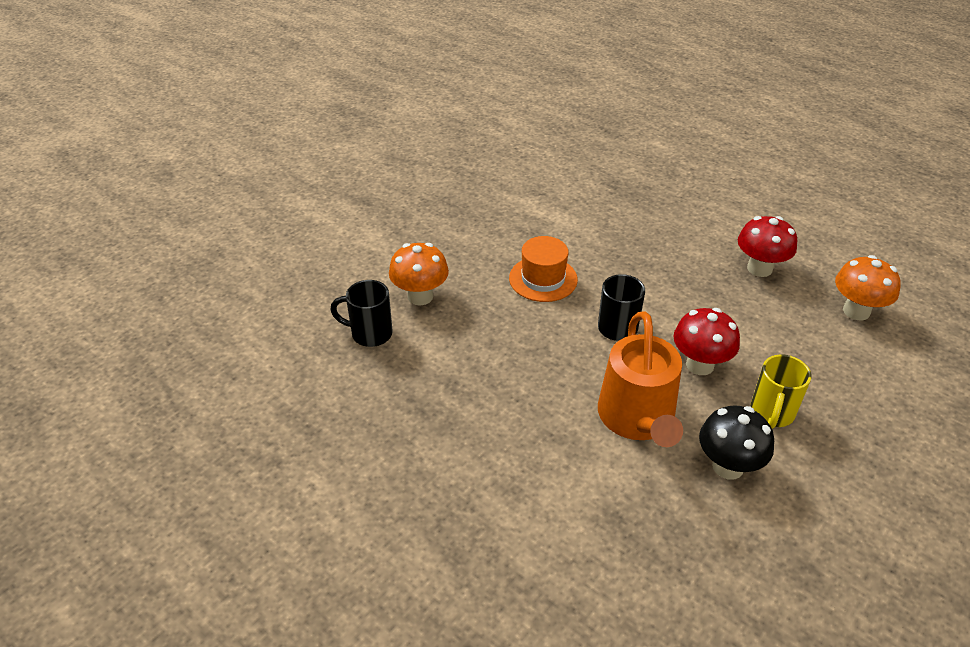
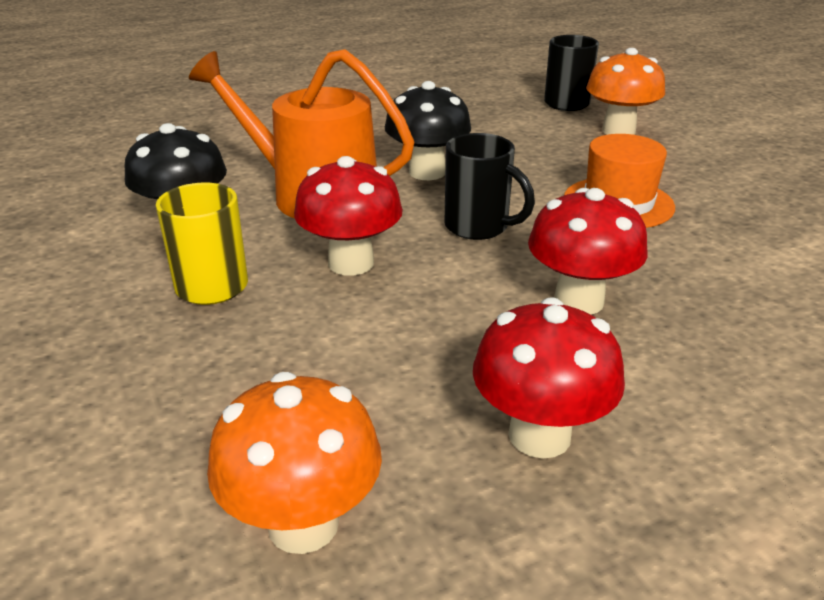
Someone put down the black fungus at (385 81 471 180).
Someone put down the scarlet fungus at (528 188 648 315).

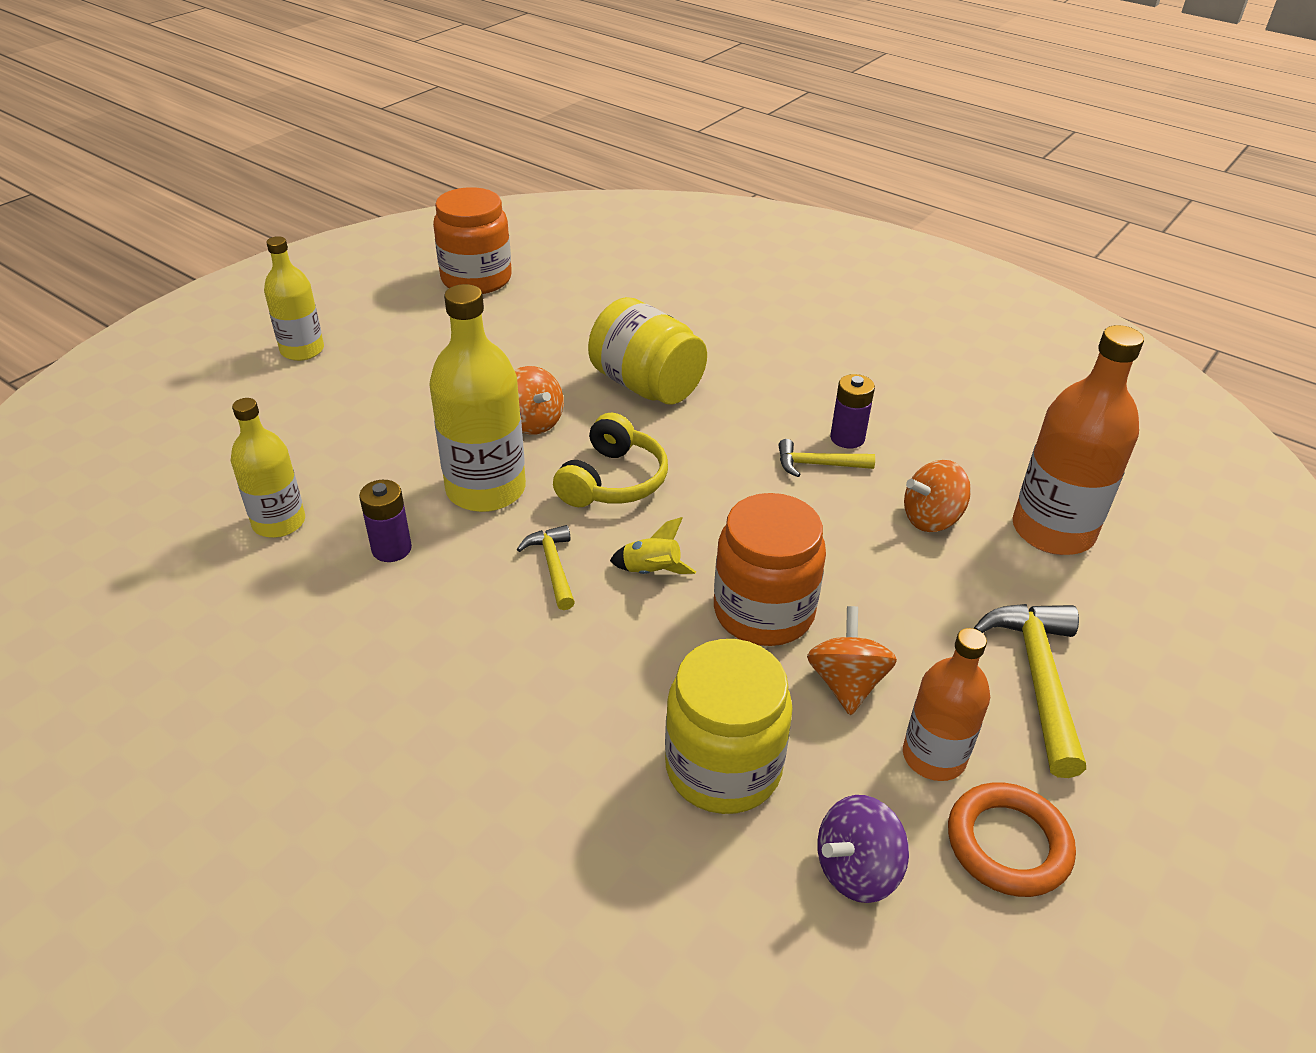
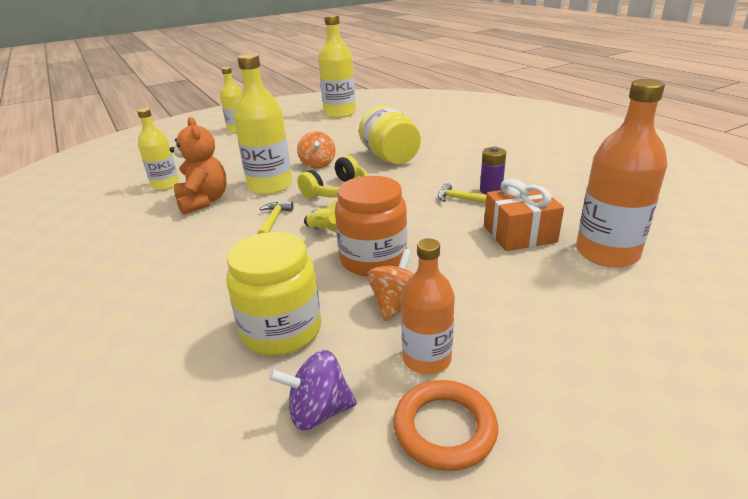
Someone swapped the bright orange jar at (433 187 512 294) for the yellow bottle at (318 14 356 118).
Someone swapped the bright orange toy top at (904 460 971 532) for the bright orange present at (484 179 564 251).
Someone swapped the purple battery at (359 480 412 562) for the bright orange stuffed bear at (170 117 227 215).
Someone took away the yellow carpenter's hammer at (973 604 1086 778).

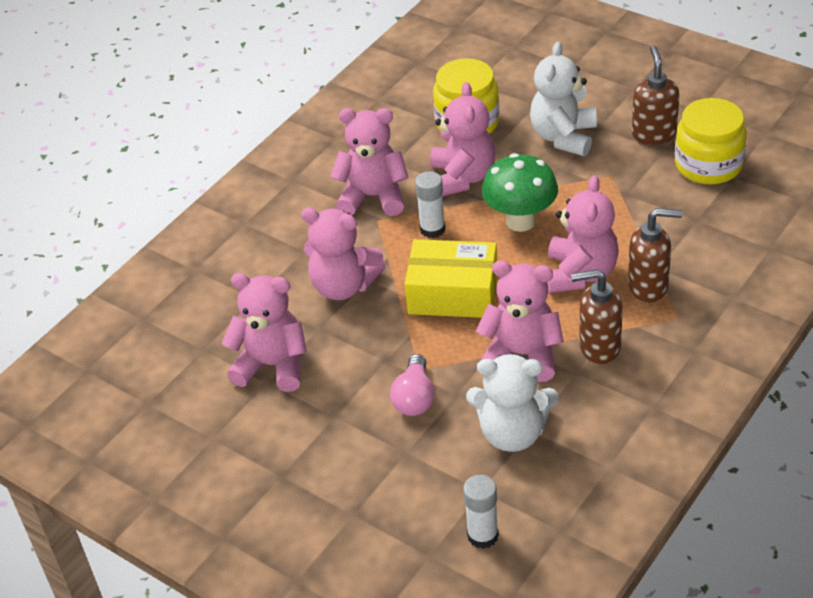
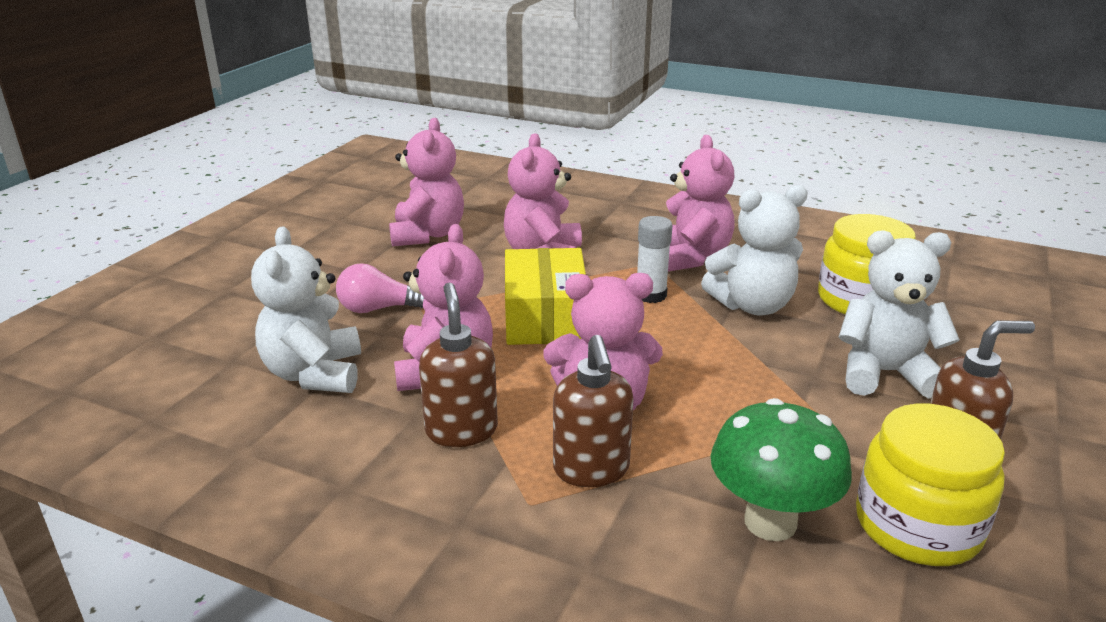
Someone repainted the rosy stuffed bear at (430 82 496 196), which became the white stuffed bear at (701 185 808 316).
Someone carried the leaf-green fungus from (482 153 558 232) to (711 398 852 541).
Someone took away the white stick of glue at (463 475 499 549).

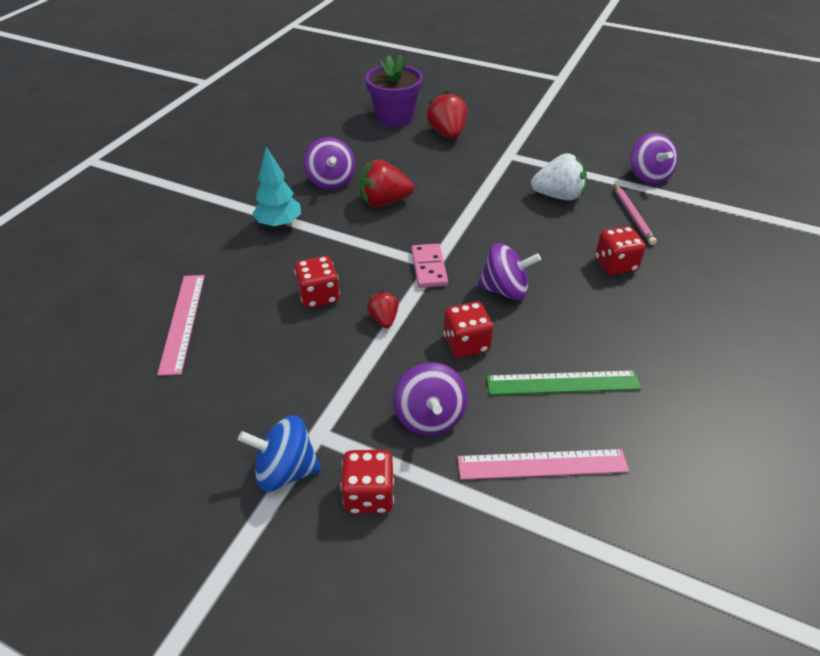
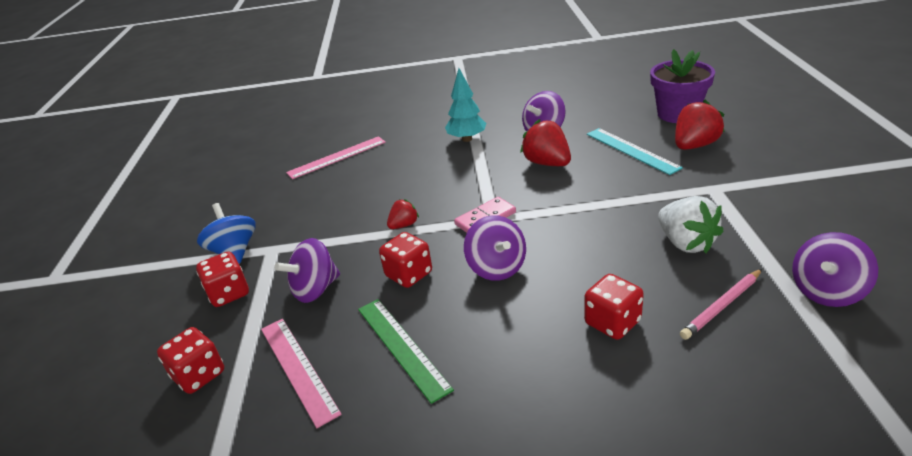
Someone carried the scarlet dice from (294 256 340 308) to (157 327 224 394).
Someone put down the teal ruler at (587 128 683 175).

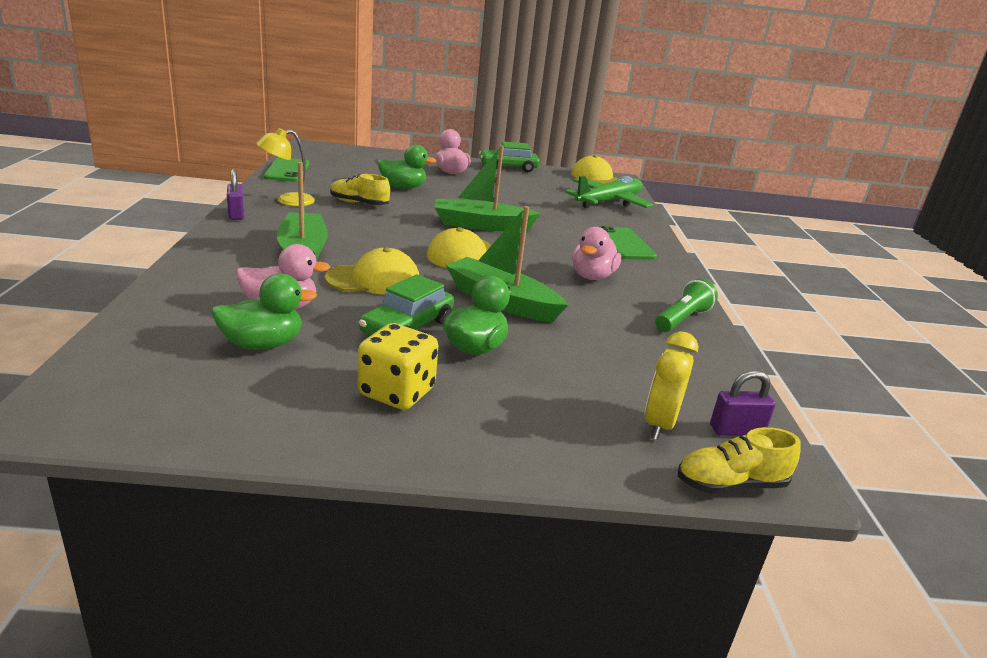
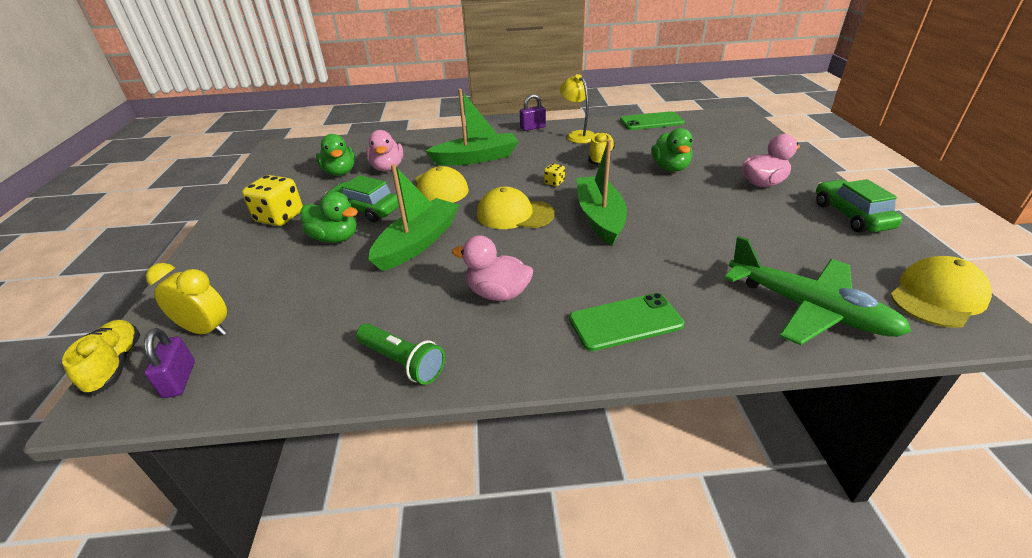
Someone put down the yellow dice at (544 163 565 186).

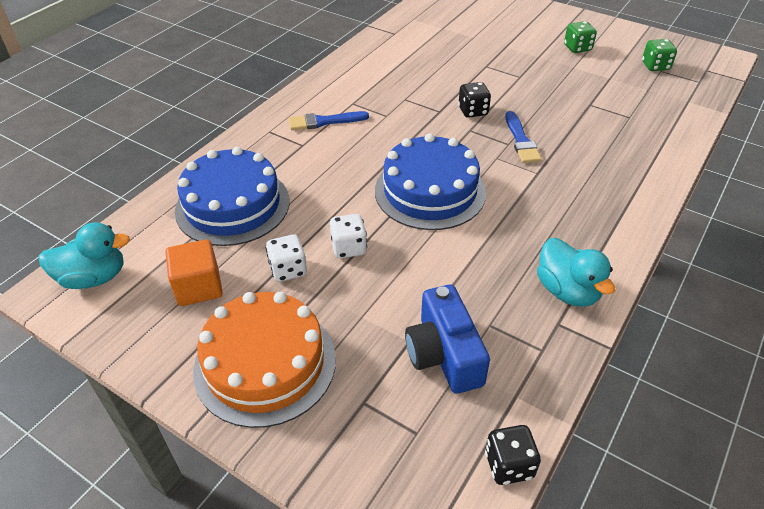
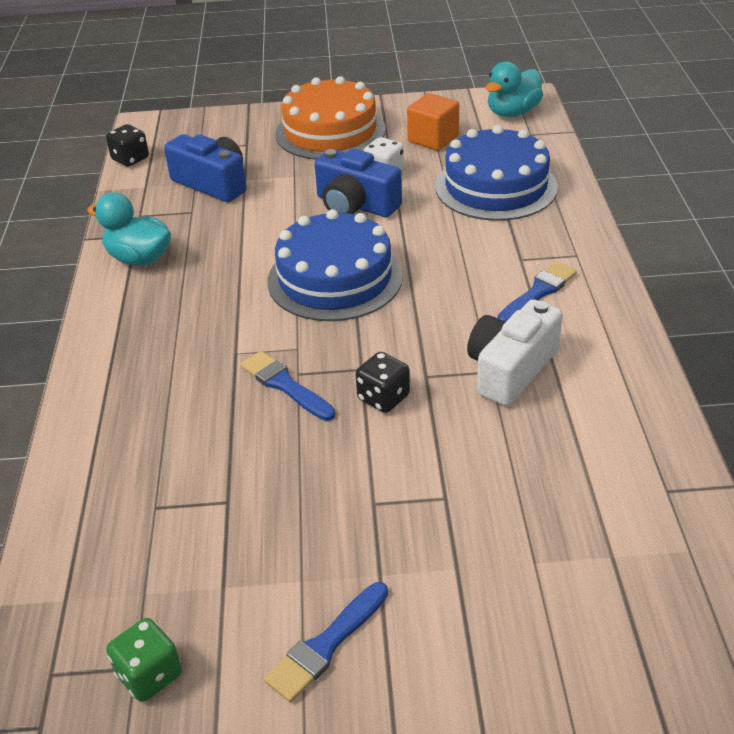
Someone swapped the leaf-green dice at (564 21 597 53) for the cobalt brush at (264 582 388 703).
Someone swapped the white dice at (330 214 367 258) for the cobalt photo camera at (315 149 402 217).
Someone put down the white photo camera at (467 299 563 406).

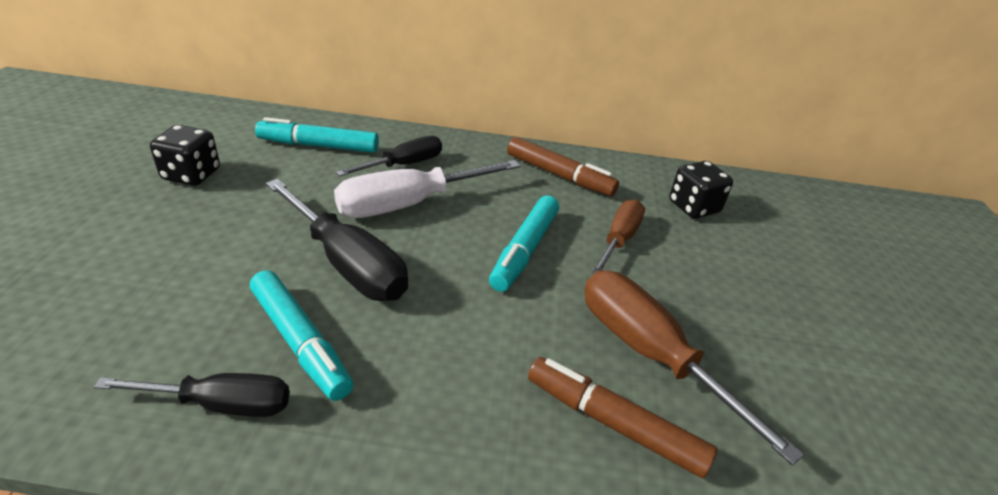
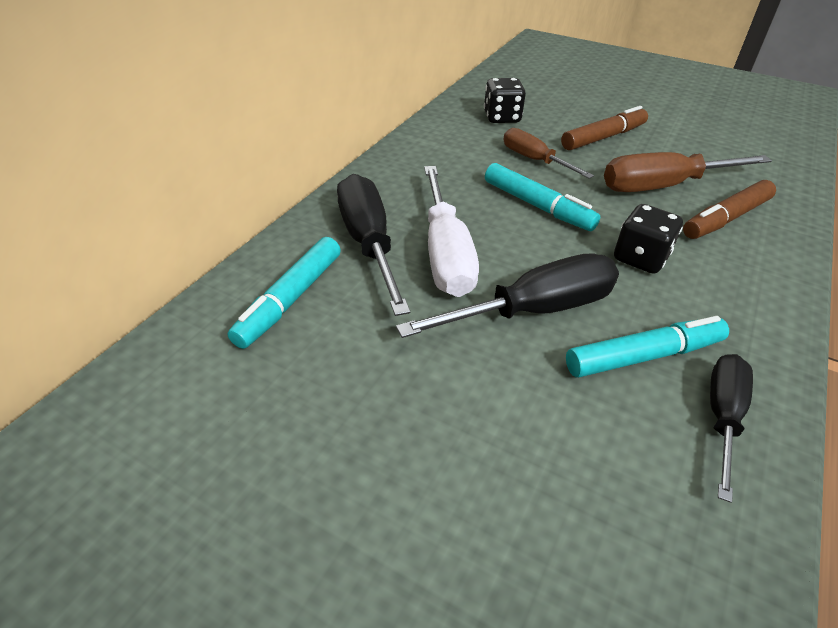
Someone carried the black dice from (150 125 220 186) to (614 204 683 274).
Someone scaled the black hand screwdriver at (336 136 442 176) by 1.58.
Someone carried the dark brown felt pen from (507 137 619 196) to (561 106 648 150).

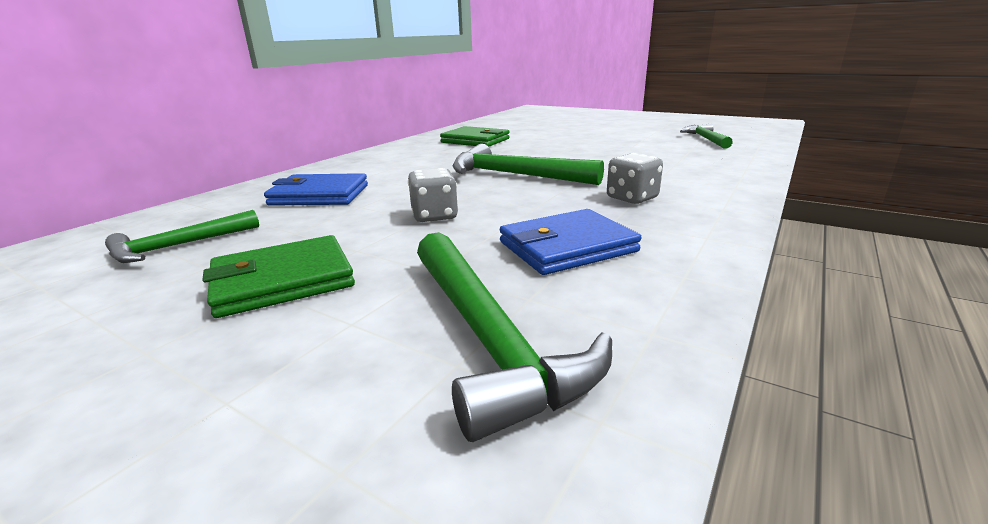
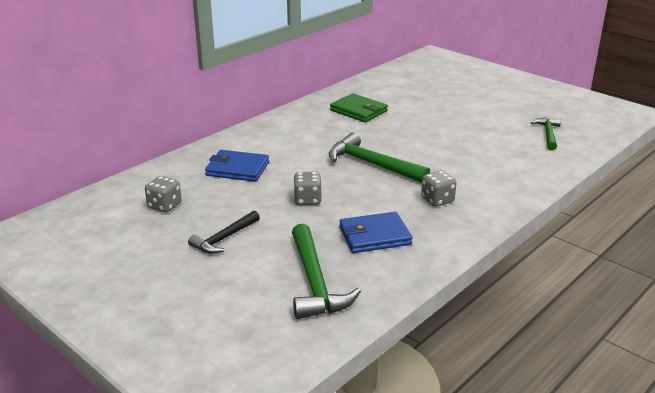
Someone swapped the leaf-green carpenter's hammer at (105 210 259 263) for the ash-grey dice at (145 176 182 212).
Someone swapped the leaf-green wallet at (202 235 355 318) for the black carpenter's hammer at (188 211 260 254).

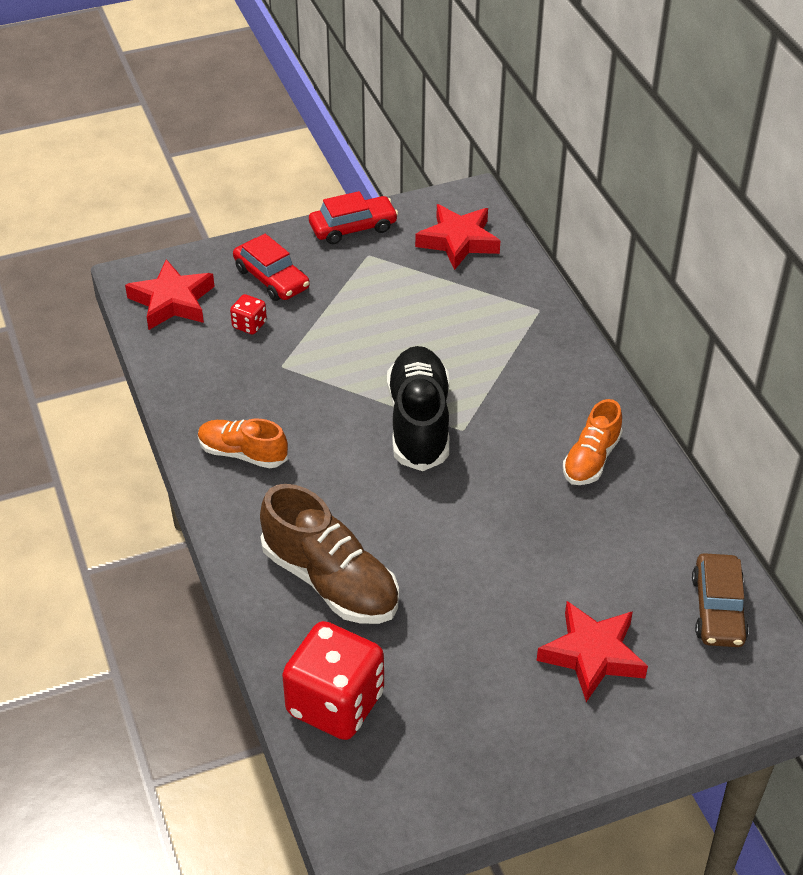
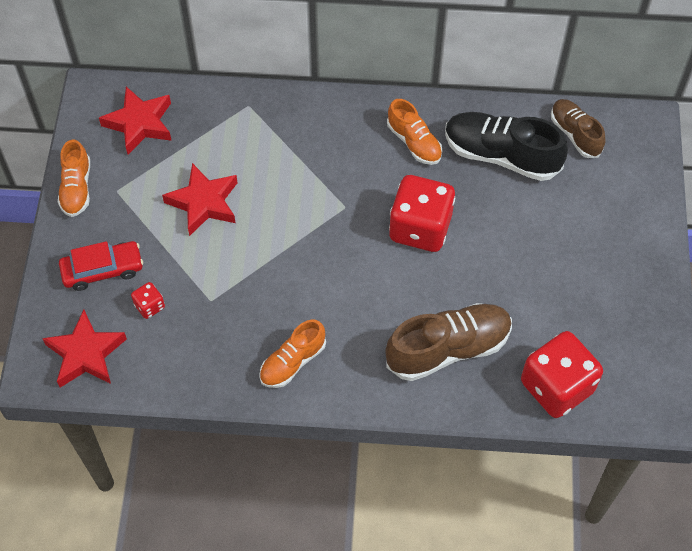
Someone swapped the scarlet toy car at (309 191 398 244) for the bright orange lace-up shoe at (58 139 90 217).
Someone carried the black lace-up shoe from (387 346 449 471) to (445 112 568 181).
Someone swapped the dark brown toy car at (692 553 749 647) for the dark brown lace-up shoe at (551 99 605 158).
Someone carried the scarlet star shape from (537 601 648 702) to (162 163 237 236).
Someone put down the scarlet dice at (389 175 455 252).

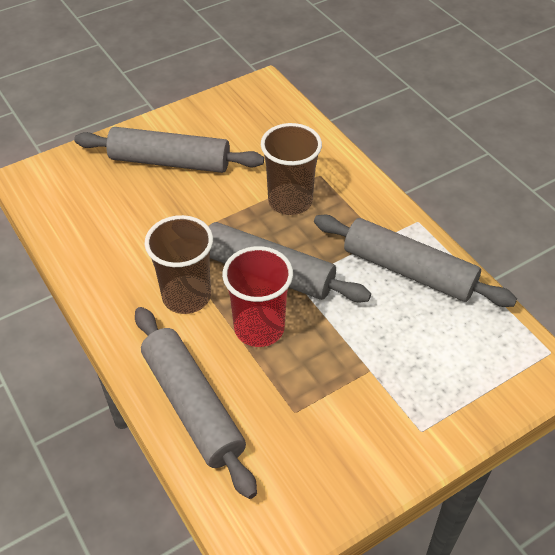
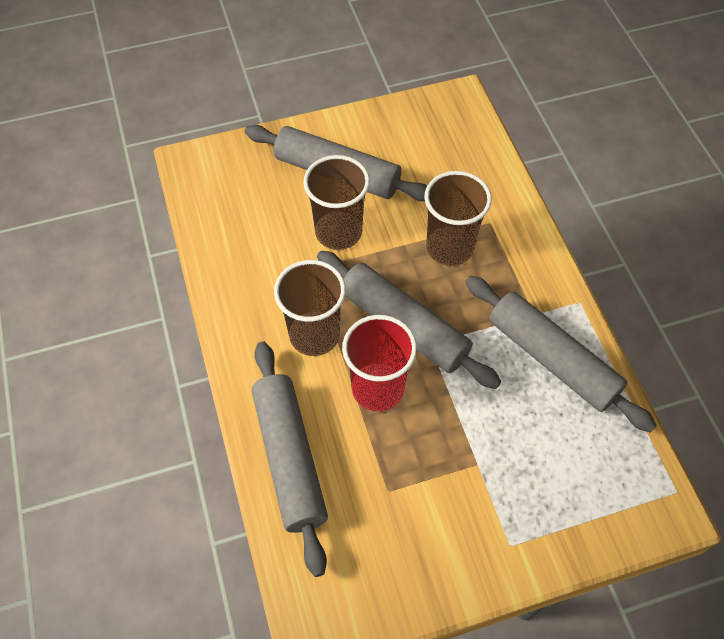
Someone put down the dark brown tumbler at (303 155 370 250).

